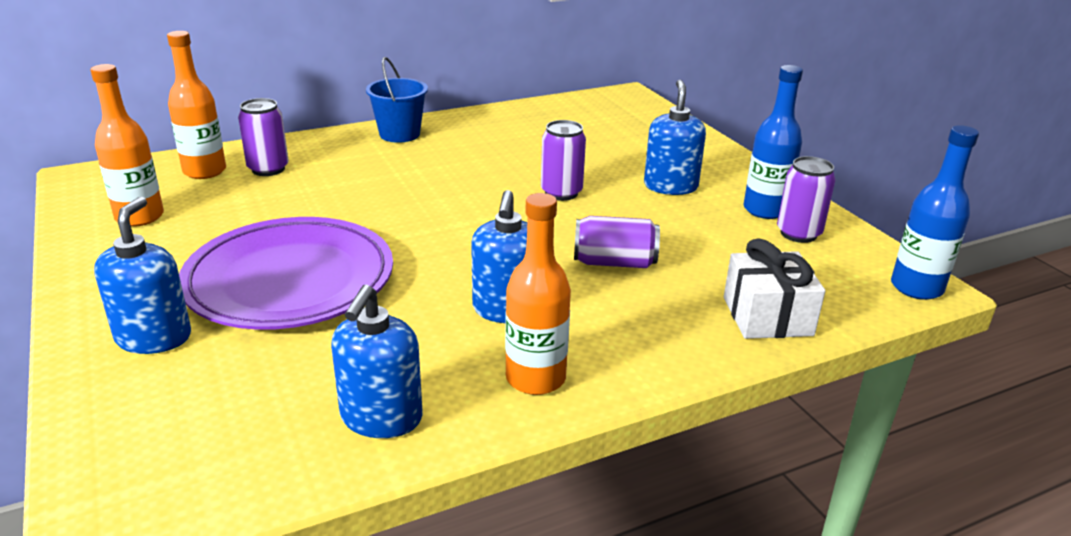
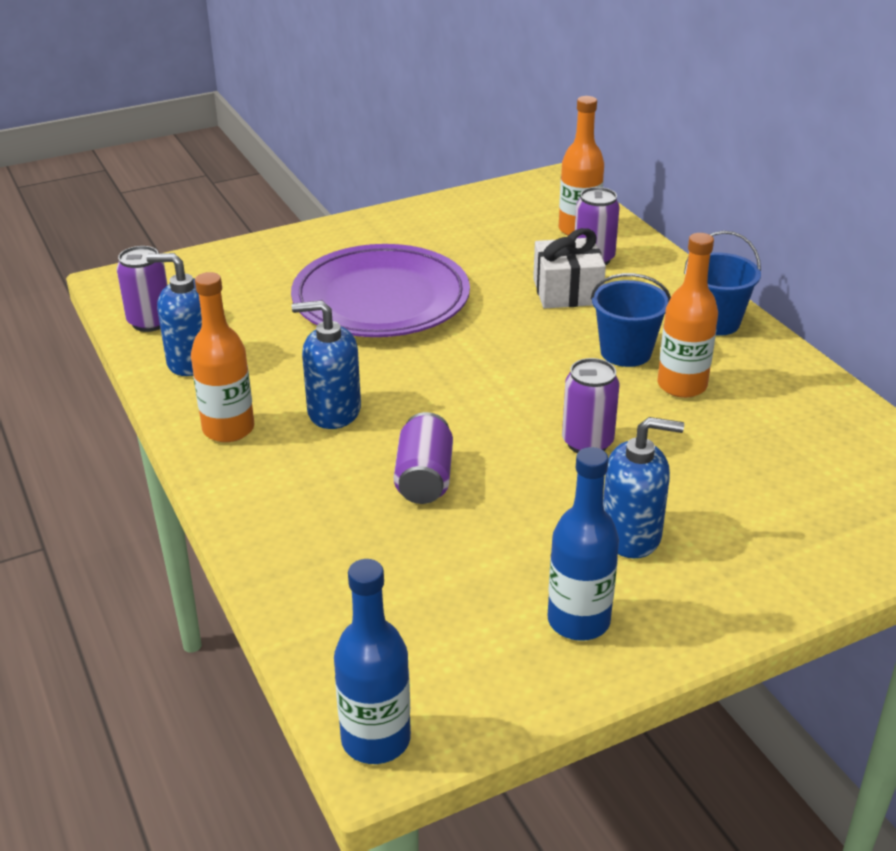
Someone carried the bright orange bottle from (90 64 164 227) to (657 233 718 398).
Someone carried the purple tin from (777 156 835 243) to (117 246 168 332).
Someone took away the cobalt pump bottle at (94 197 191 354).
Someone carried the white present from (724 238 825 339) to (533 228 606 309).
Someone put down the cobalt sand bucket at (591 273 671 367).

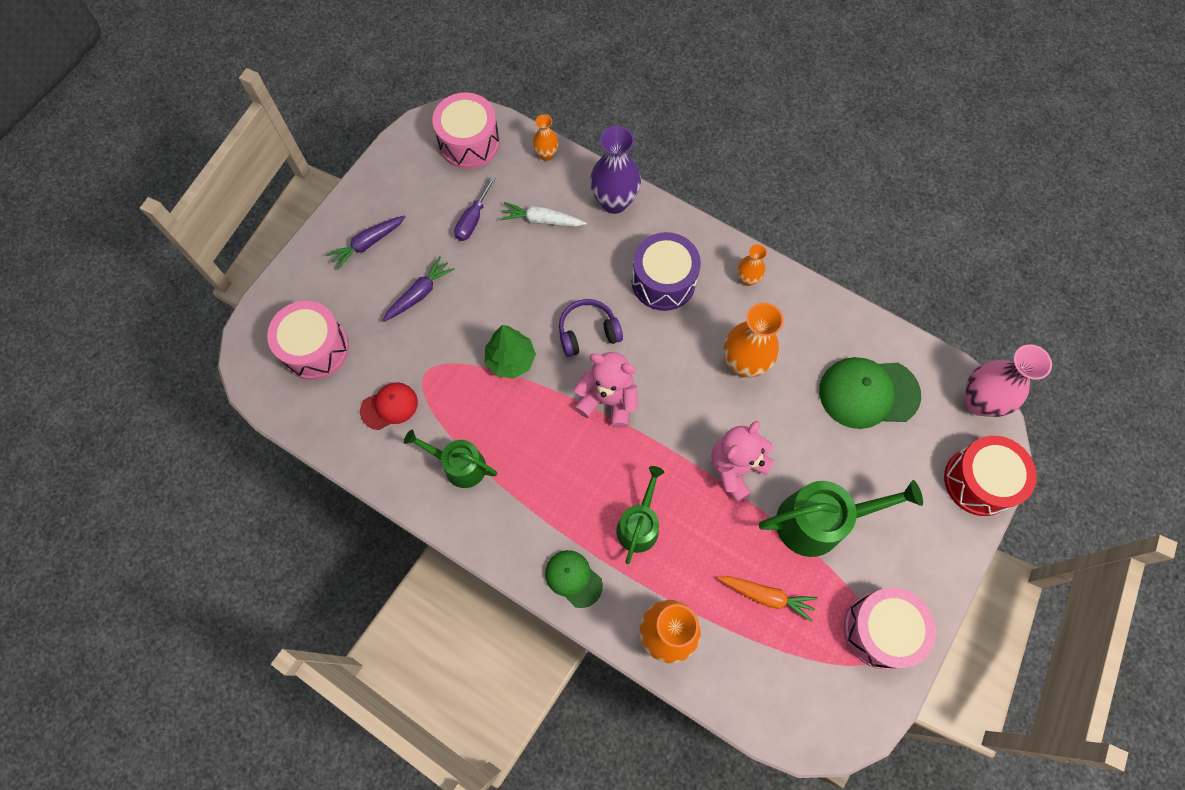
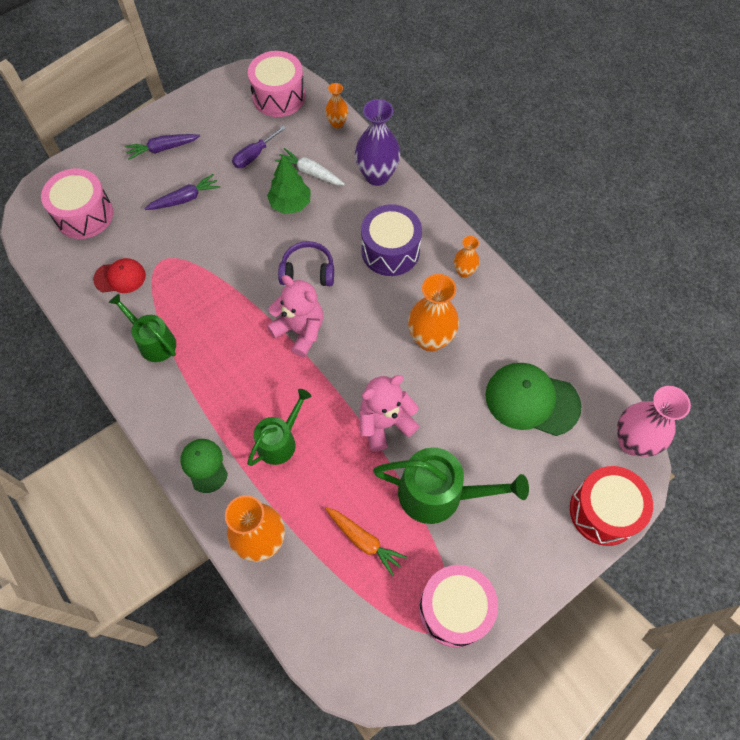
Someone carried the leaf-green tree from (485 325 536 379) to (267 155 311 214).

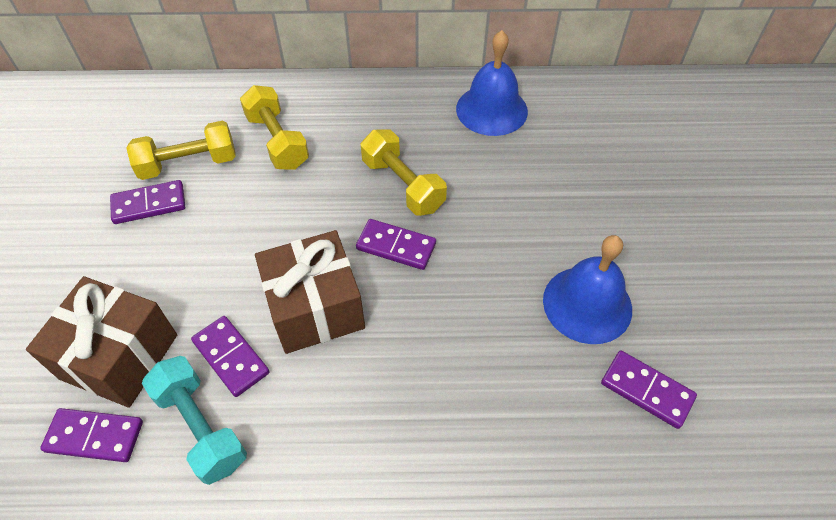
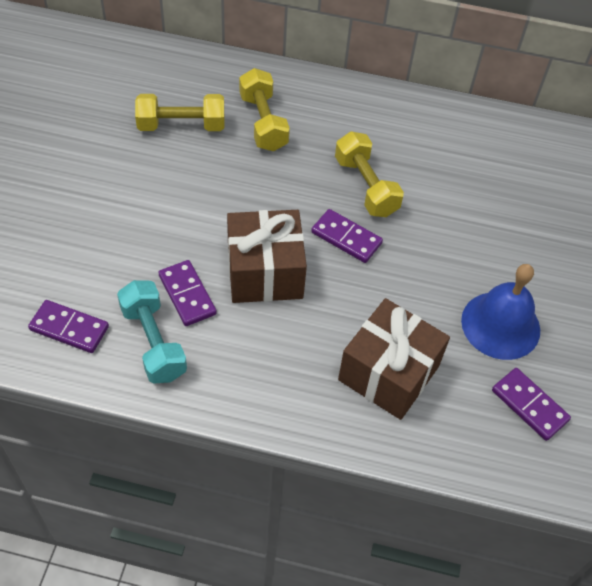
Someone took away the cobalt school bell at (456 30 528 136).
Someone took away the purple domino piece at (110 180 185 224).
Someone carried the dark brown present from (26 276 177 408) to (338 298 450 420).

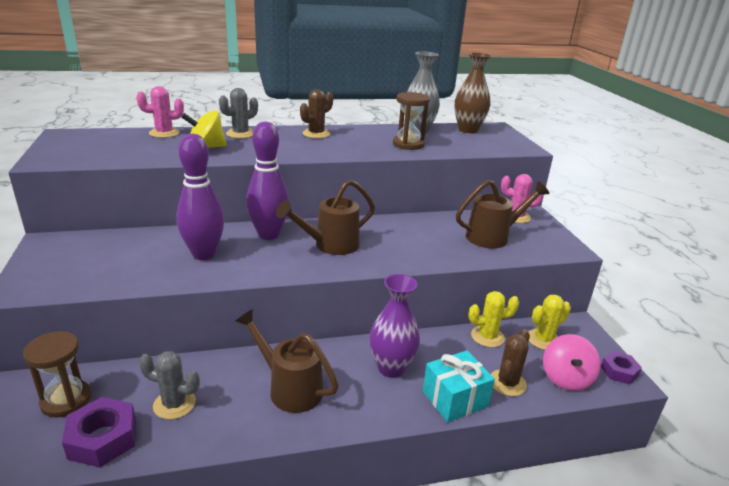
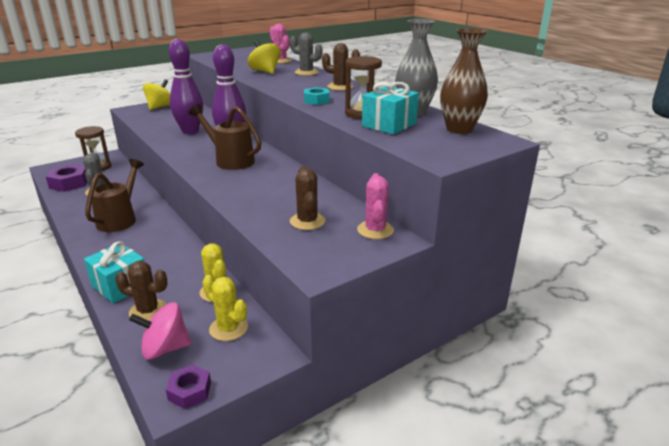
Someone swapped the dark brown watering can at (456 180 549 249) for the dark brown prickly plant at (290 166 325 230).
Someone took away the purple flower vase at (370 274 420 378).
Someone put down the yellow toy top at (143 79 170 110).
Someone put down the teal present at (362 81 419 134).
Someone put down the teal hexagon nut at (304 87 330 105).

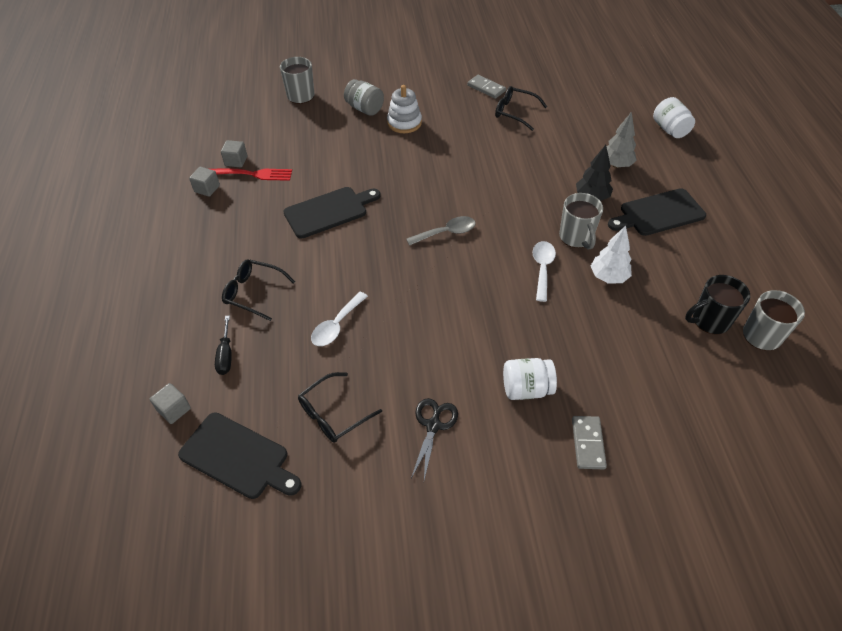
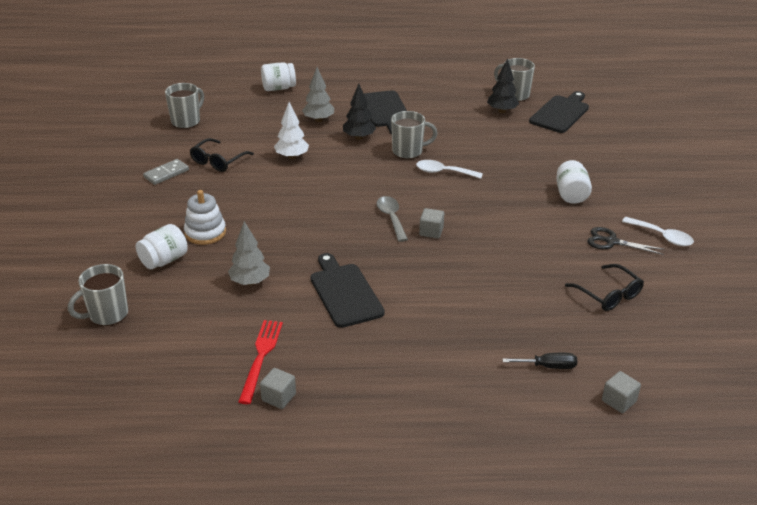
Someone repainted the ash-grey jar at (344 79 384 116), which became the white jar at (136 224 188 269).
Someone carried the ash-grey cube from (221 140 247 167) to (419 208 444 238).
Someone carried the white tree from (591 226 632 284) to (274 102 309 159).
Someone took away the black eyeglasses at (222 259 295 321).
Someone swapped the black mug at (685 275 750 334) for the black tree at (487 58 519 113).
Someone carried the white tablespoon from (311 292 368 346) to (622 217 694 246).
Someone carried the black cutting board from (178 412 301 499) to (529 91 589 133).
Someone took away the ash-grey domino piece at (572 416 607 469).
Someone put down the ash-grey mug at (165 83 204 129).
Someone put down the ash-grey tree at (228 221 270 285).

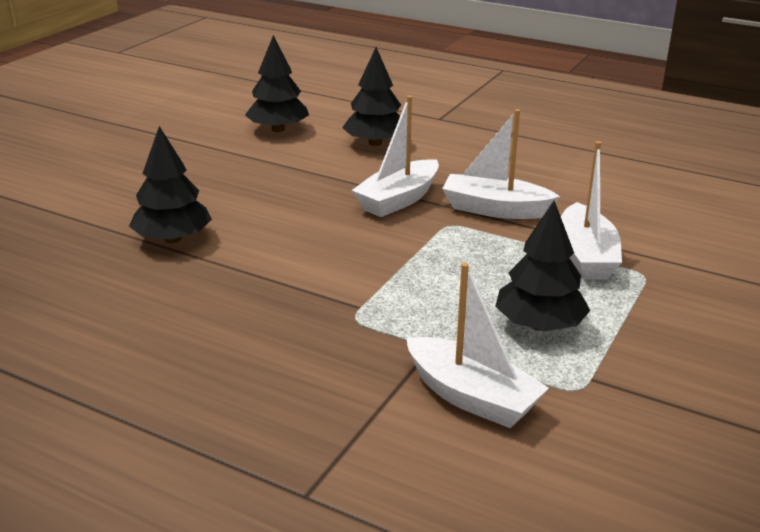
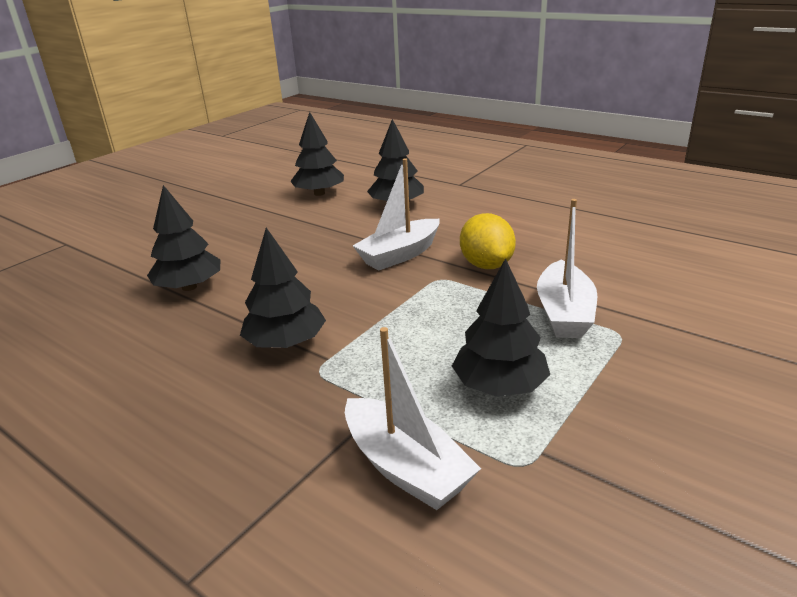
Someone swapped the white sailboat at (442 109 560 219) for the yellow citrus fruit at (460 213 516 269).
Someone put down the black tree at (240 228 326 348).

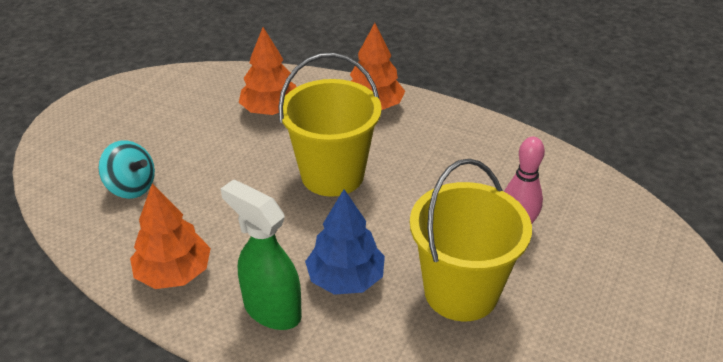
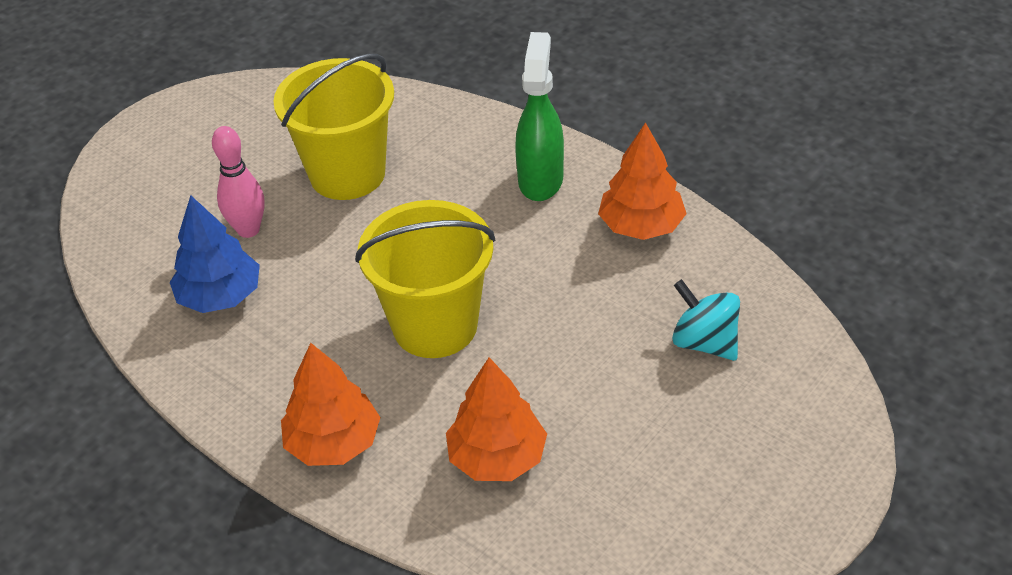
Someone rotated the leaf-green spray bottle at (221 179 302 330) by 135 degrees counterclockwise.
Someone carried the cobalt tree from (305 189 385 295) to (170 195 260 313).

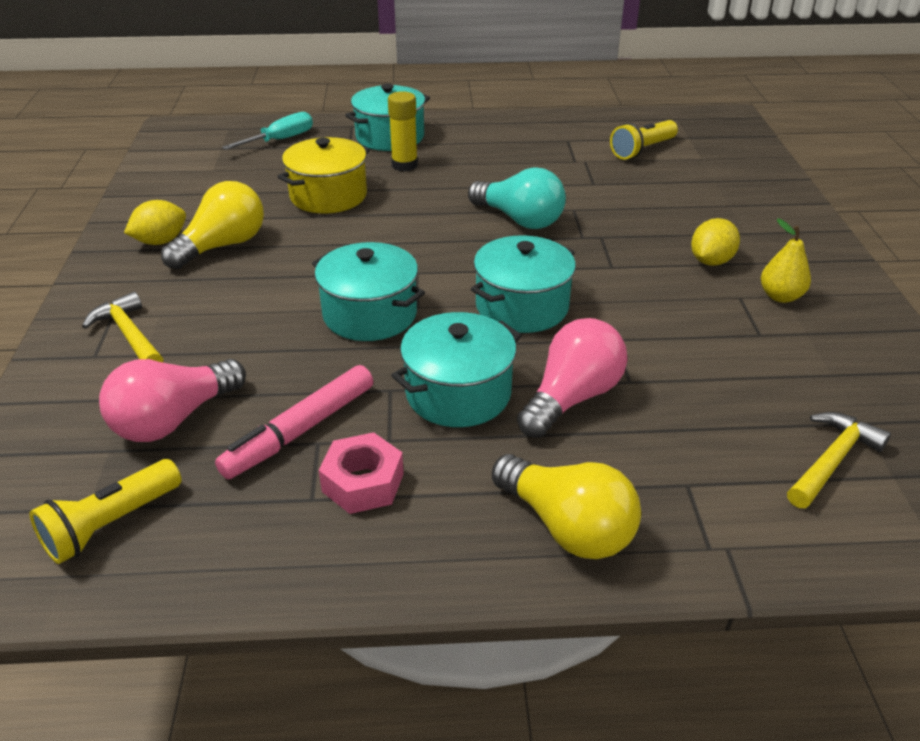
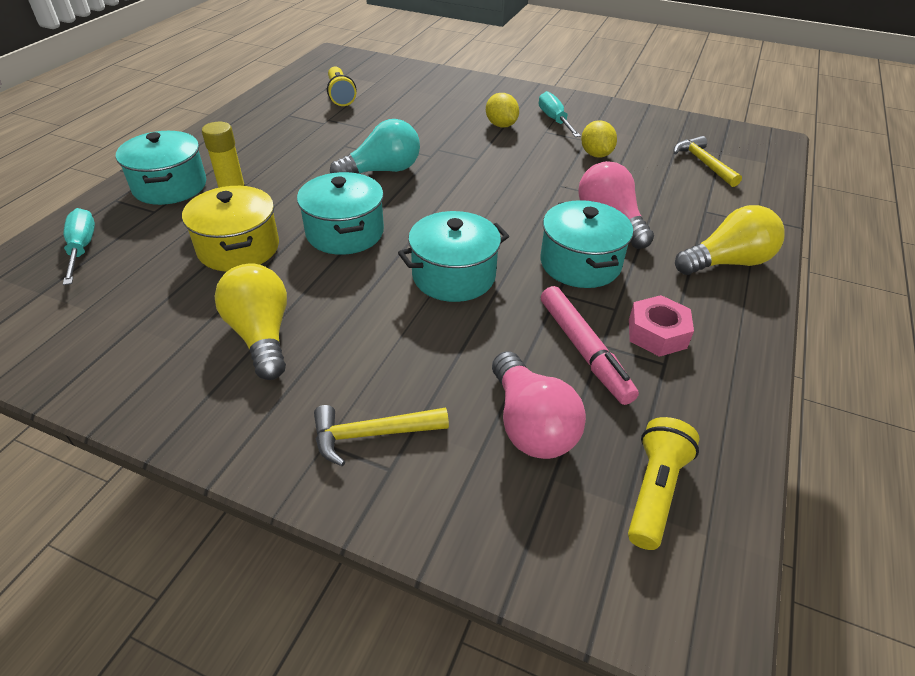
Someone carried the yellow citrus fruit from (124 200 186 245) to (581 120 617 158).
Someone swapped the yellow pear fruit at (761 219 811 303) for the teal hand screwdriver at (539 91 581 137).
Someone carried the teal stockpot from (471 235 576 333) to (297 172 384 255).
Someone rotated the yellow flashlight at (29 459 182 564) by 135 degrees counterclockwise.

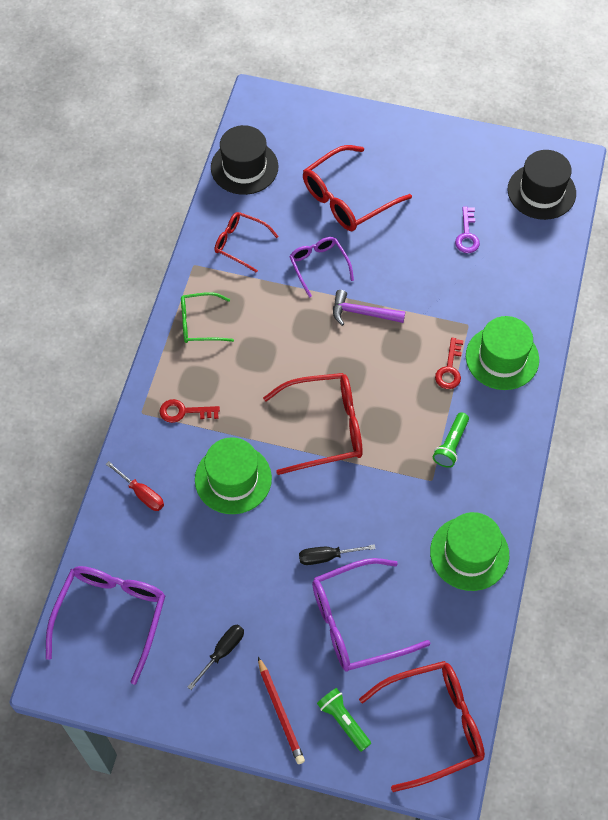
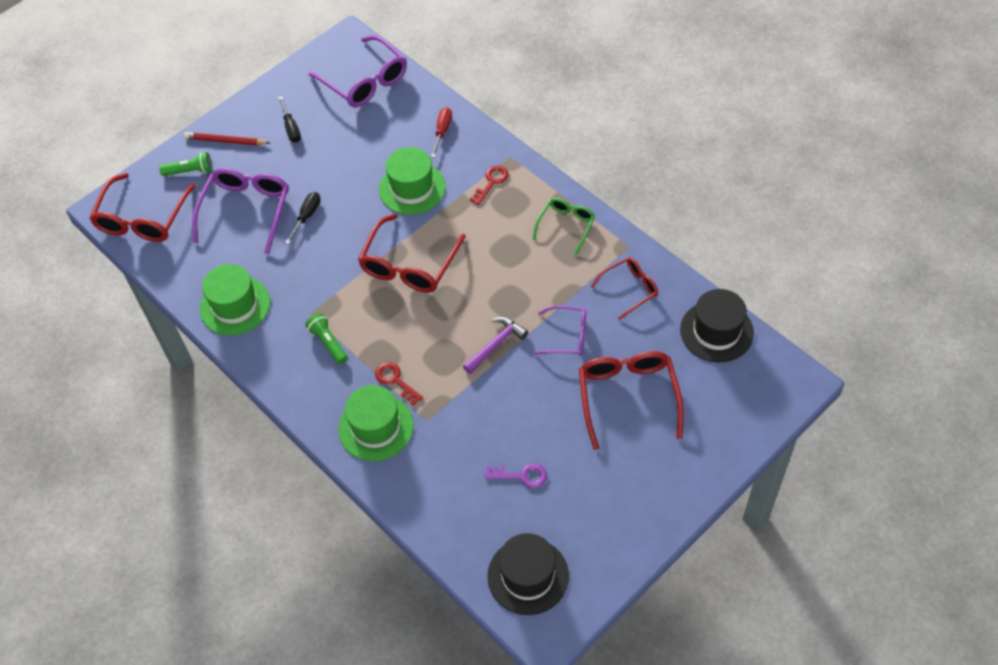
Someone rotated the purple door key at (455 207 480 253) by 150 degrees clockwise.
Someone rotated the scarlet hand screwdriver at (106 461 164 511) by 120 degrees clockwise.

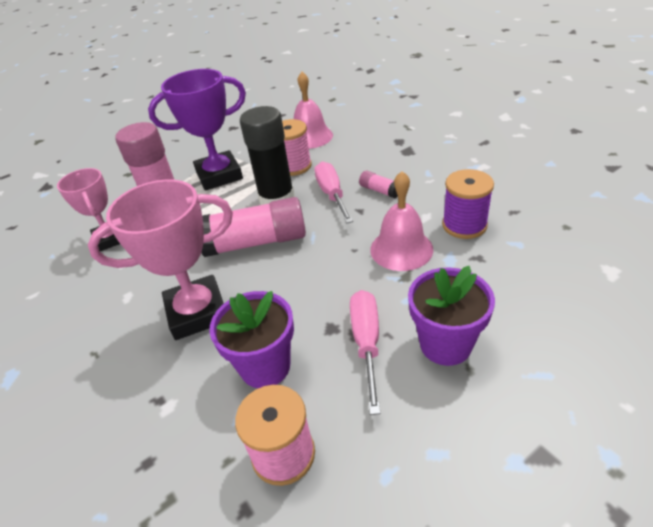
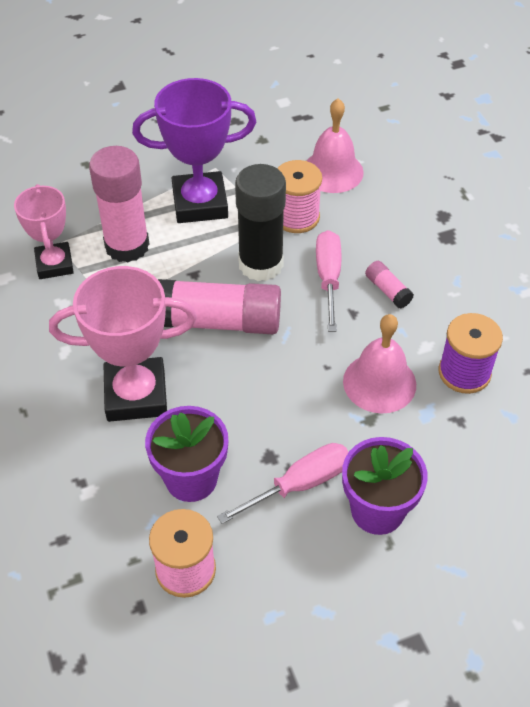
Someone rotated the rosy hand screwdriver at (350 290 380 415) by 45 degrees clockwise.

